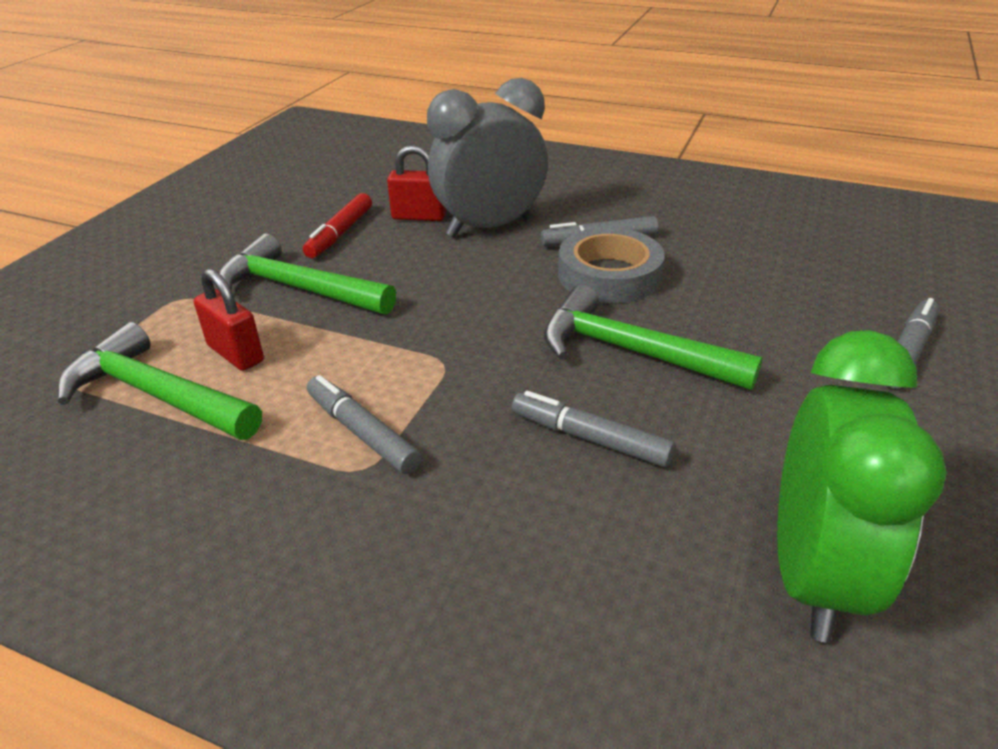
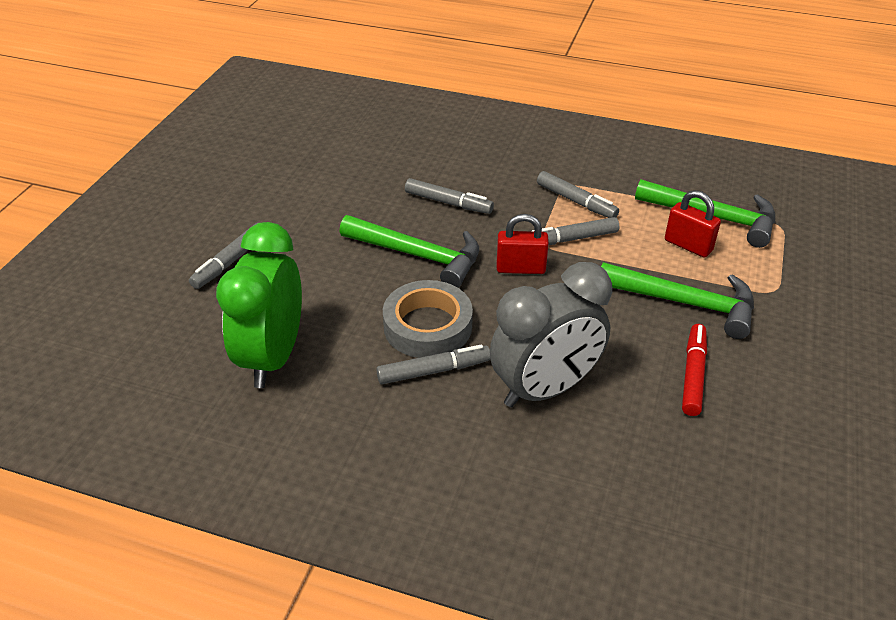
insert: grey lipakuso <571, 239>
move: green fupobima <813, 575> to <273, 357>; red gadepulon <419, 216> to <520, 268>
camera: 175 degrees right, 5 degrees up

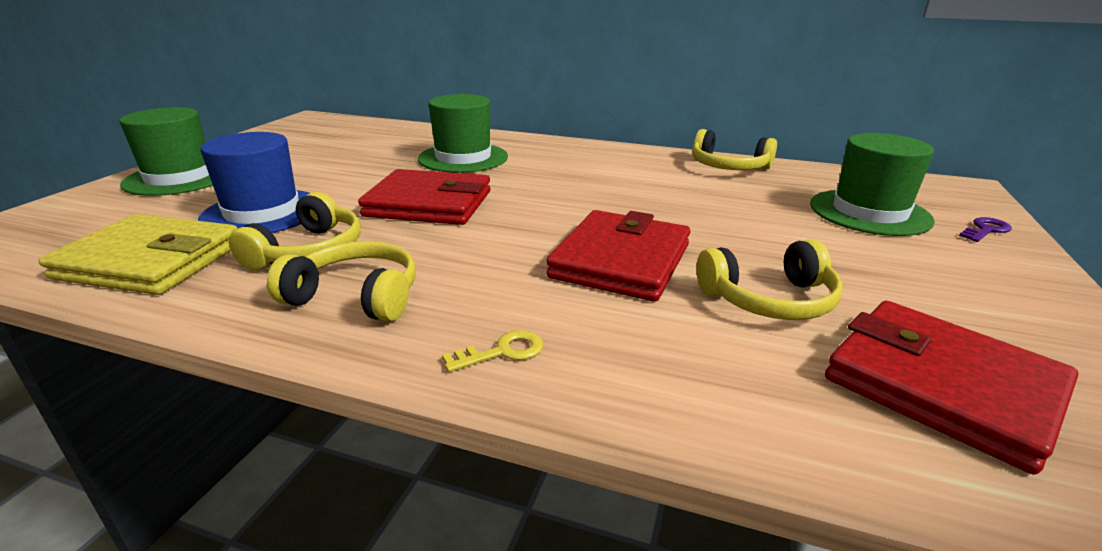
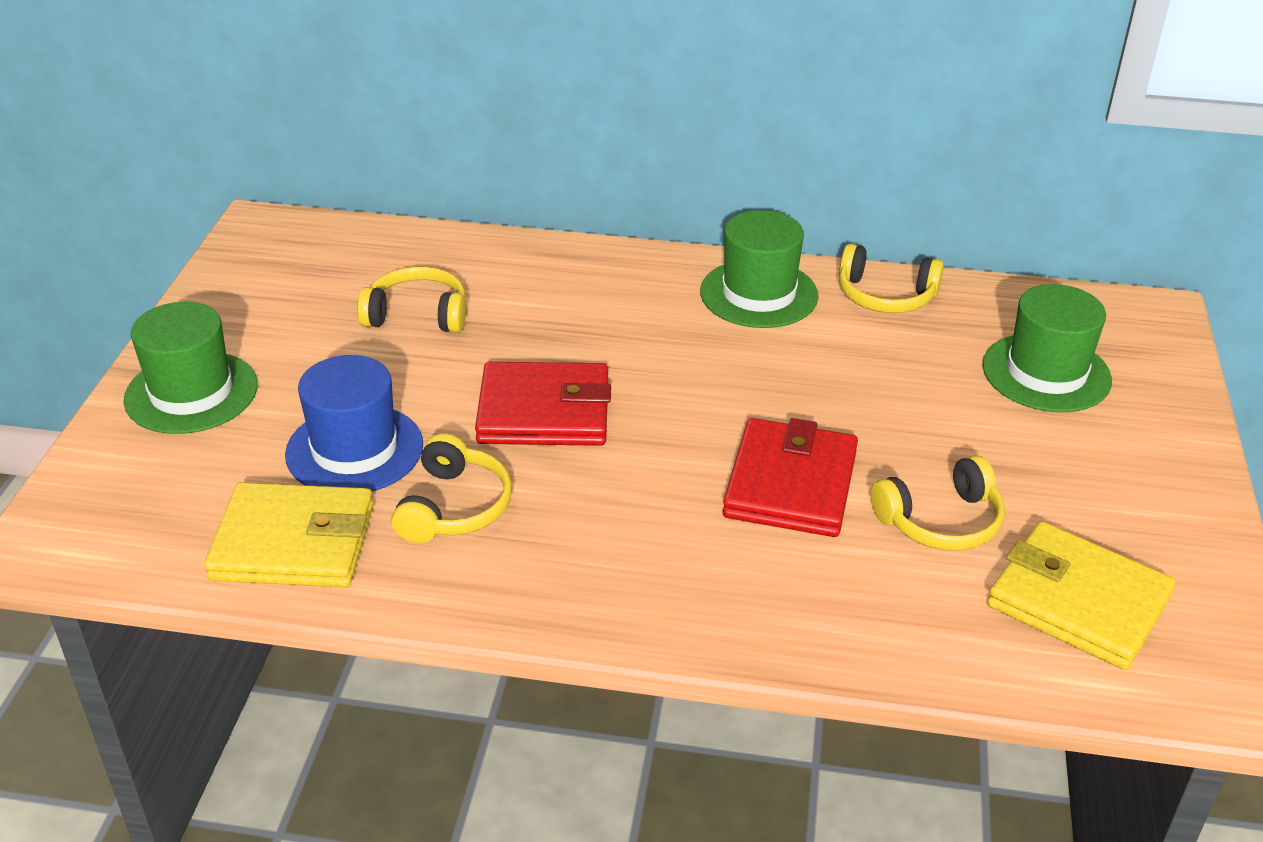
delete: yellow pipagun <502, 352>; purple pipagun <986, 230>
move: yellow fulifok <356, 296> to <417, 315>; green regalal <463, 158> to <759, 294>
recolor: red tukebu <941, 386> to yellow tukebu <1078, 601>
camera: 10 degrees left, 10 degrees up

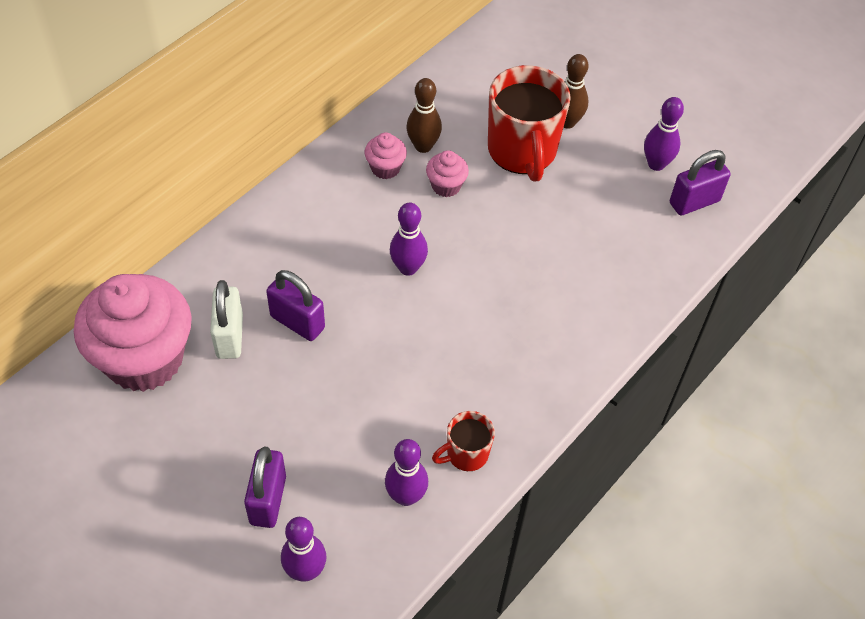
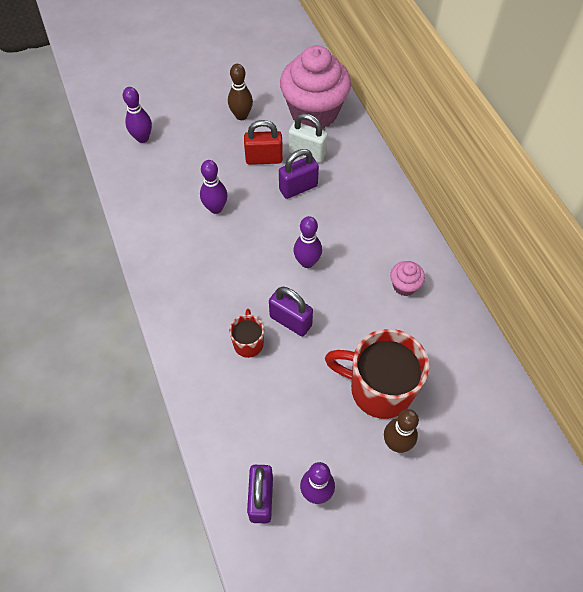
delete: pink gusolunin <446, 186>
insert: red gadepulon <264, 159>
move: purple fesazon <406, 496> to <215, 208>; brown fesazon <423, 146> to <241, 116>; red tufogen <466, 454> to <248, 343>; purple gadepulon <268, 500> to <290, 321>
camera: 120 degrees right, 5 degrees up

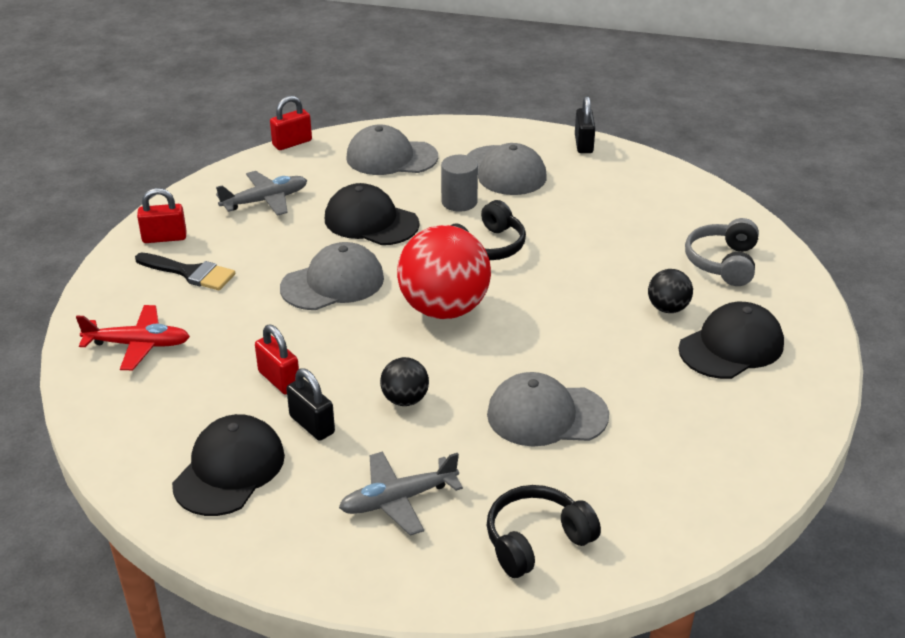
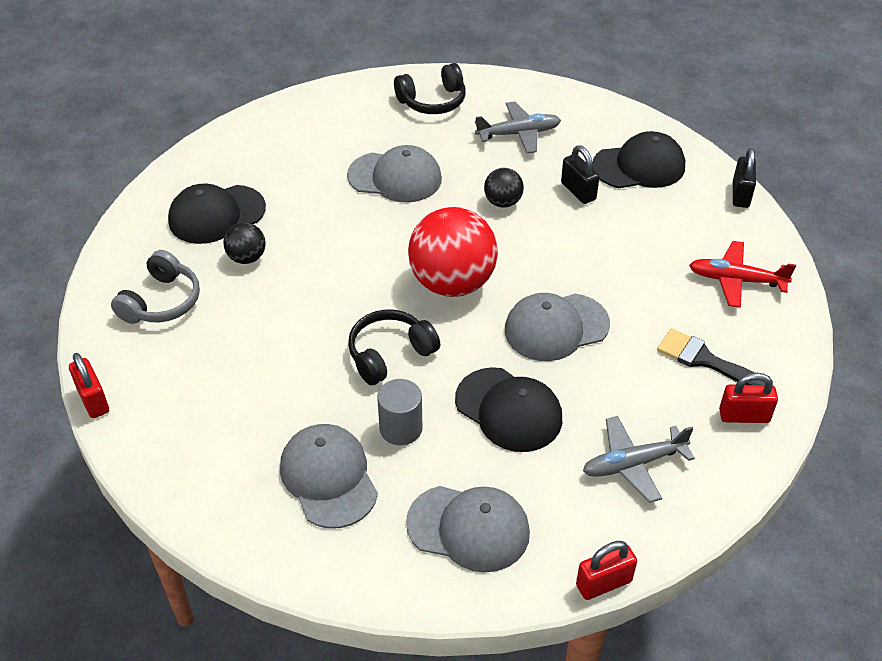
move: red gadepulon <279, 380> to <93, 400>; black gadepulon <583, 144> to <740, 194>
rotate: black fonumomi <229, 470> = <639, 166> 135 degrees counterclockwise
camera: 170 degrees left, 10 degrees up

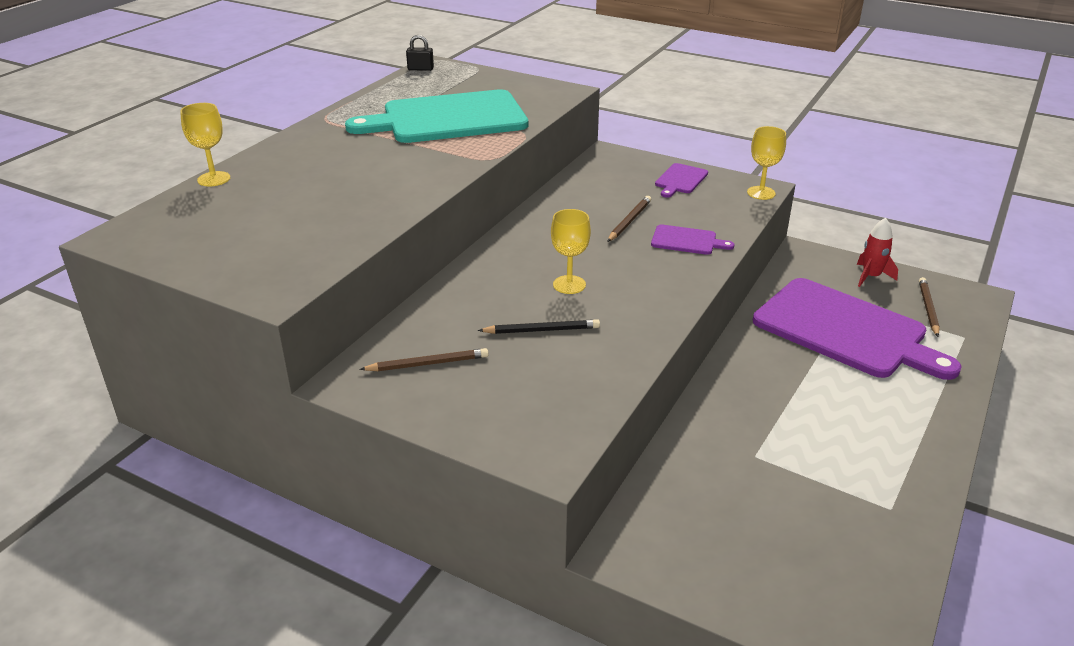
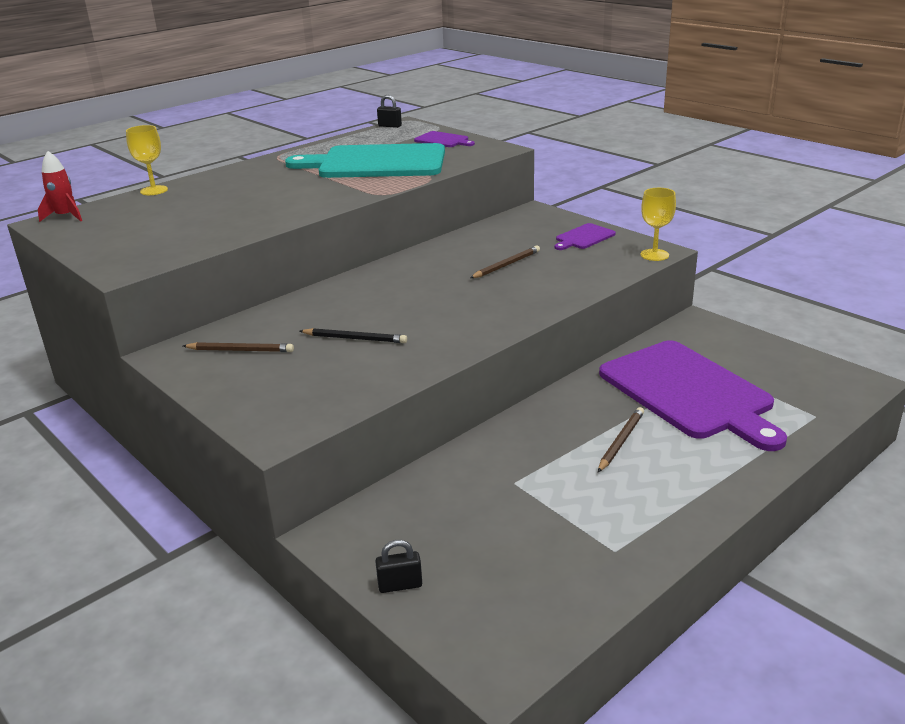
delete: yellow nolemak <569, 285>
insert: black gadepulon <400, 585>
move: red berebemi <871, 277> to <65, 216>; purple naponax <686, 240> to <443, 140>; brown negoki <928, 308> to <621, 441>
camera: 20 degrees right, 5 degrees down

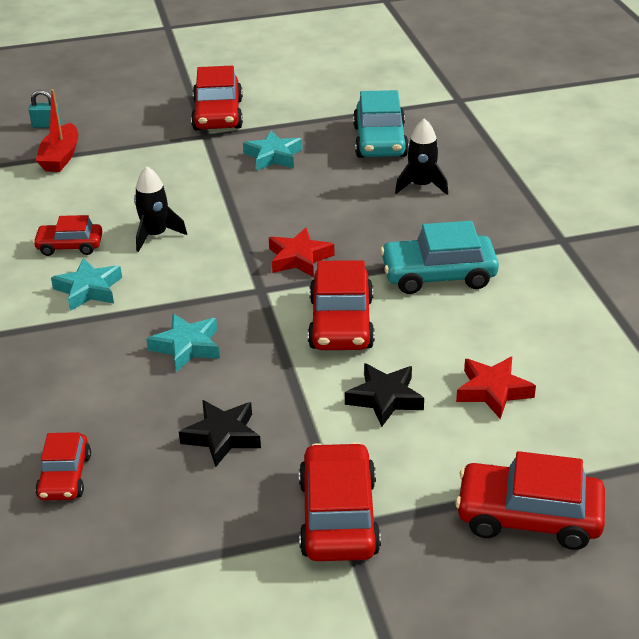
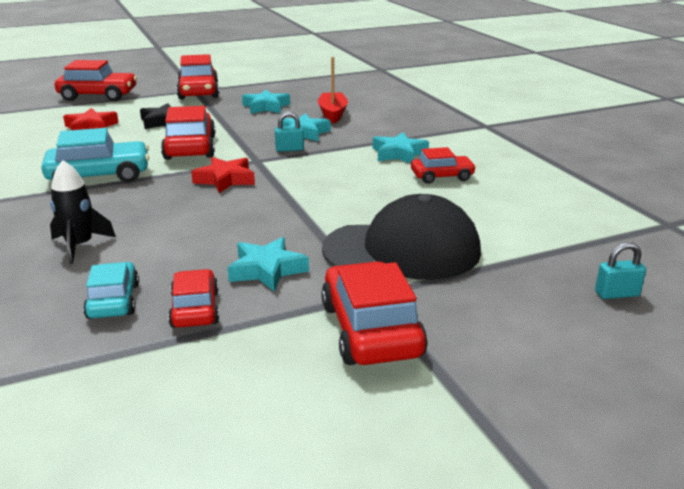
delete: black berebemi <155, 235>
insert: turquoise gadepulon <289, 149>; black fonumomi <402, 250>
move: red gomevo <65, 476> to <195, 309>; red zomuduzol <61, 157> to <332, 114>
recolor: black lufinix <222, 436> to turquoise lufinix <266, 107>
resize: turquoise gomevo <380, 141> = <113, 301> x0.61
camera: 170 degrees right, 10 degrees down

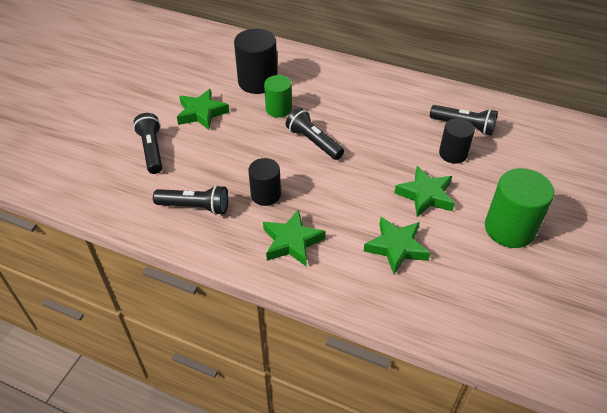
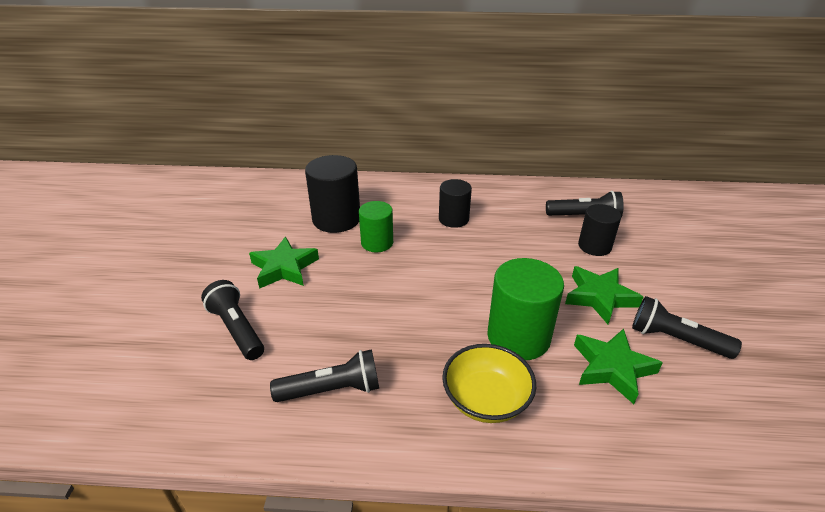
move: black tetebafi <265, 195> to <453, 219>; green tetebafi <509, 229> to <518, 337>; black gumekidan <313, 142> to <675, 339>
replace: green lufinix <292, 242> to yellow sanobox <486, 399>
camera: 20 degrees left, 10 degrees down

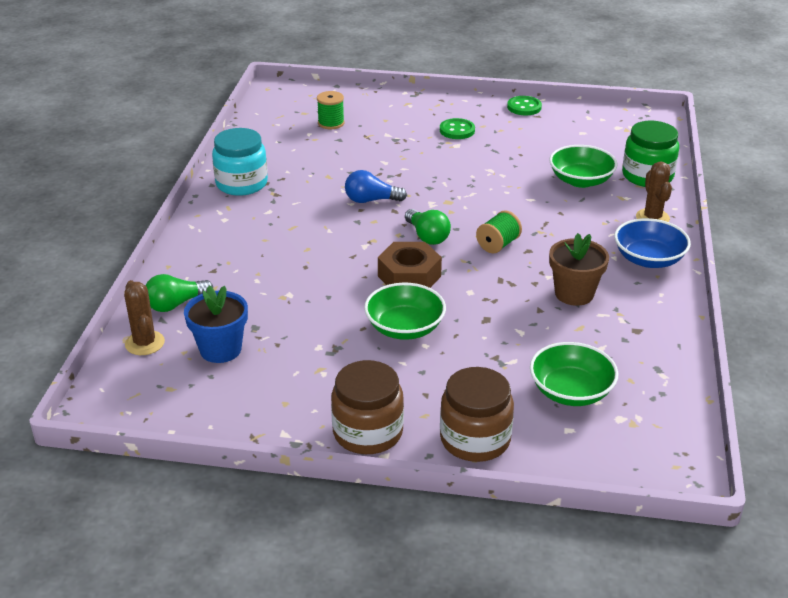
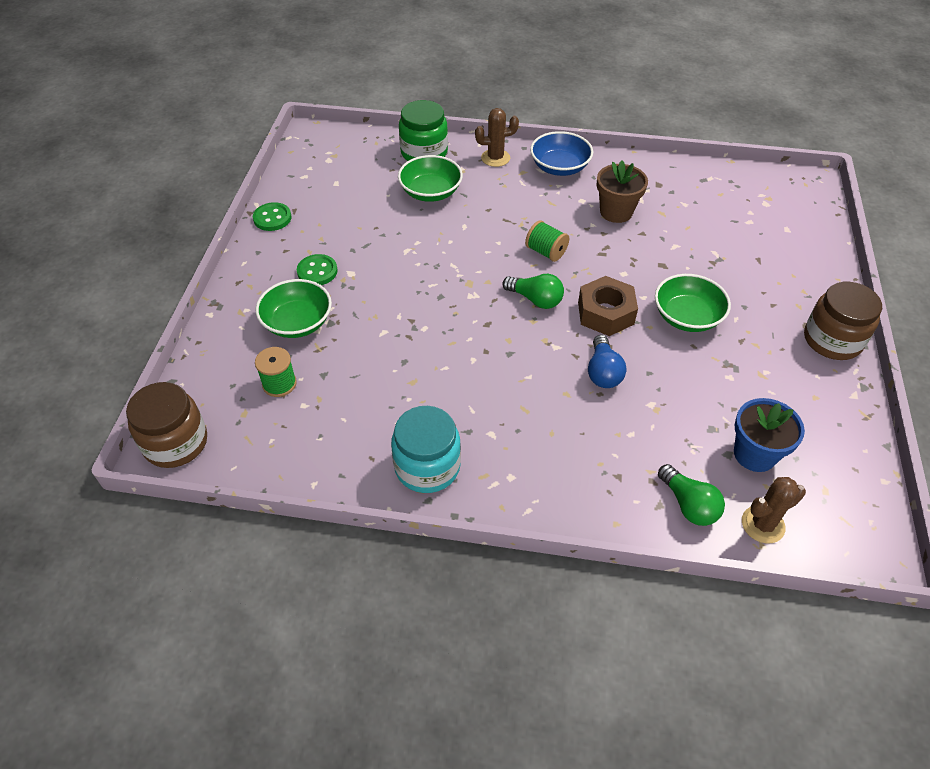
move: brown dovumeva <475, 439> to <176, 443>; green sanobox <571, 391> to <297, 322>; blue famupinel <371, 200> to <603, 372>
rotate: green famupinel <427, 236> = <535, 299> 60 degrees clockwise
camera: 90 degrees left, 15 degrees up

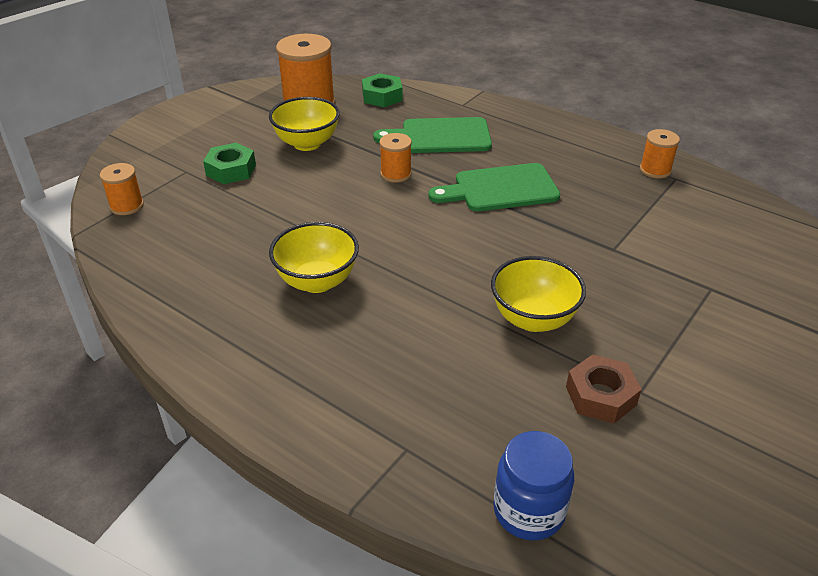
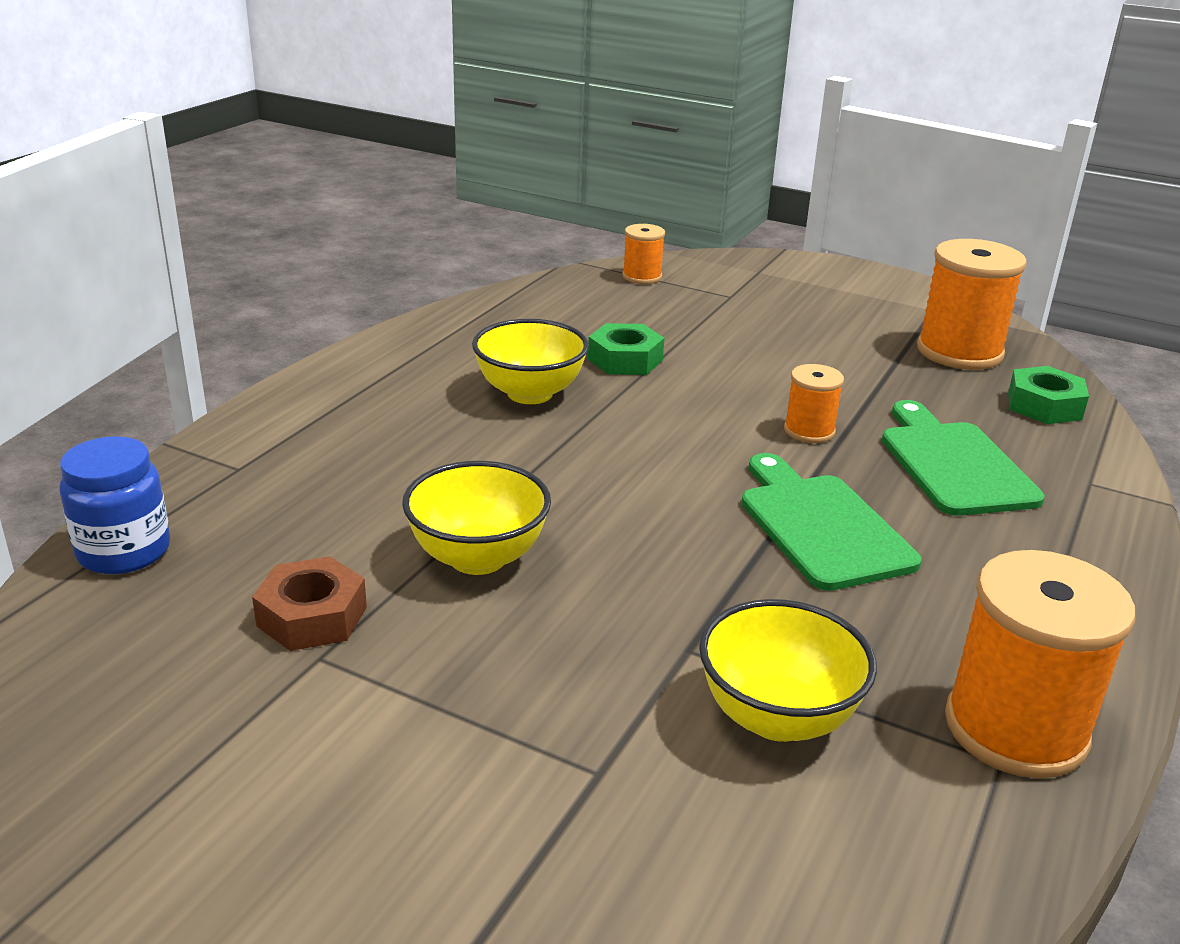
move: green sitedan <231, 170> to <625, 360>; yellow sanobox <307, 143> to <777, 717>
resize: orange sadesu <655, 170> = <1015, 728> x1.90
camera: 80 degrees right, 10 degrees down

